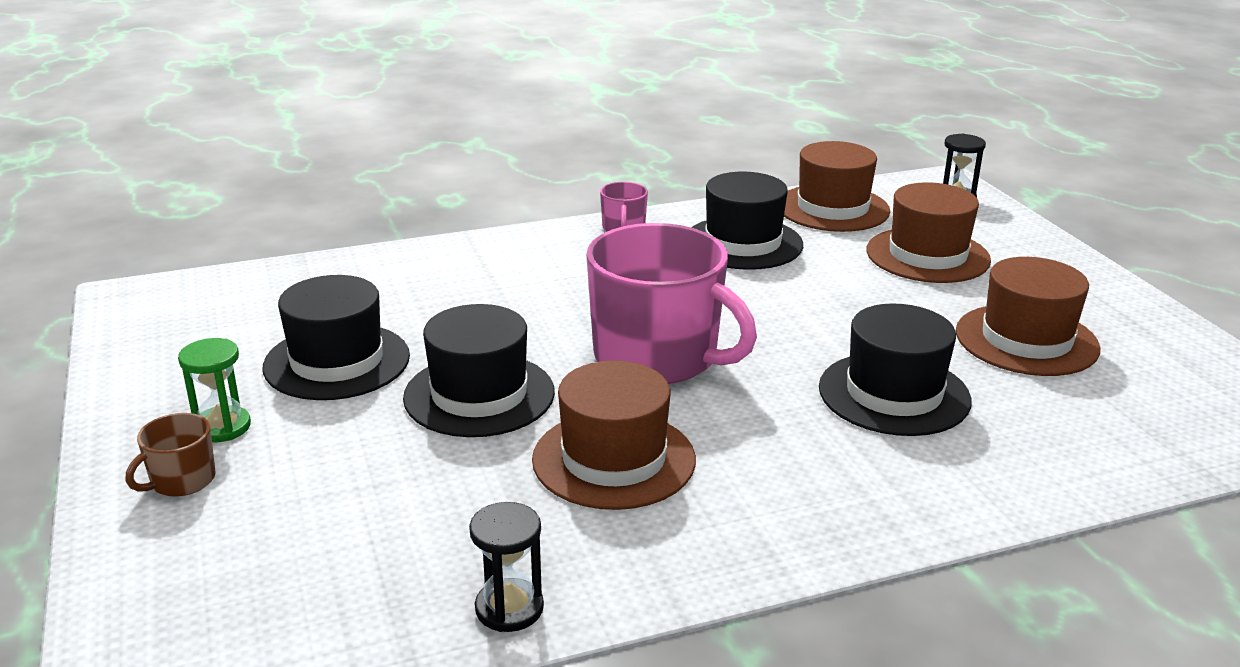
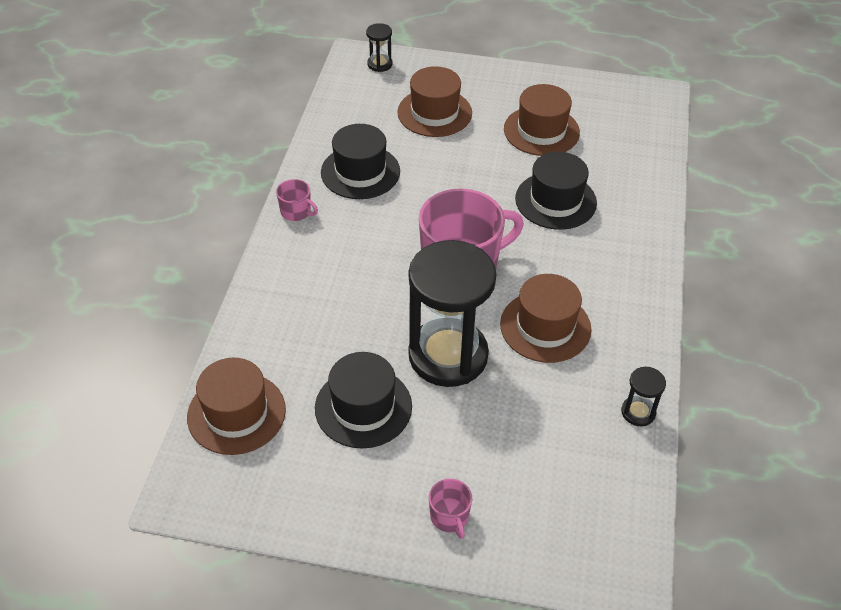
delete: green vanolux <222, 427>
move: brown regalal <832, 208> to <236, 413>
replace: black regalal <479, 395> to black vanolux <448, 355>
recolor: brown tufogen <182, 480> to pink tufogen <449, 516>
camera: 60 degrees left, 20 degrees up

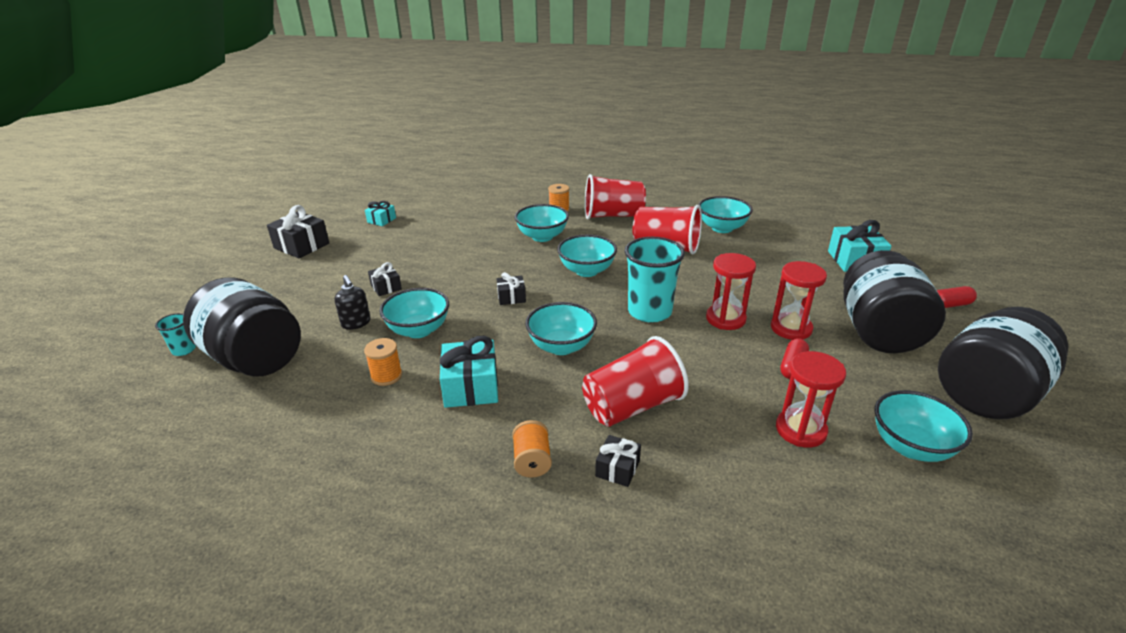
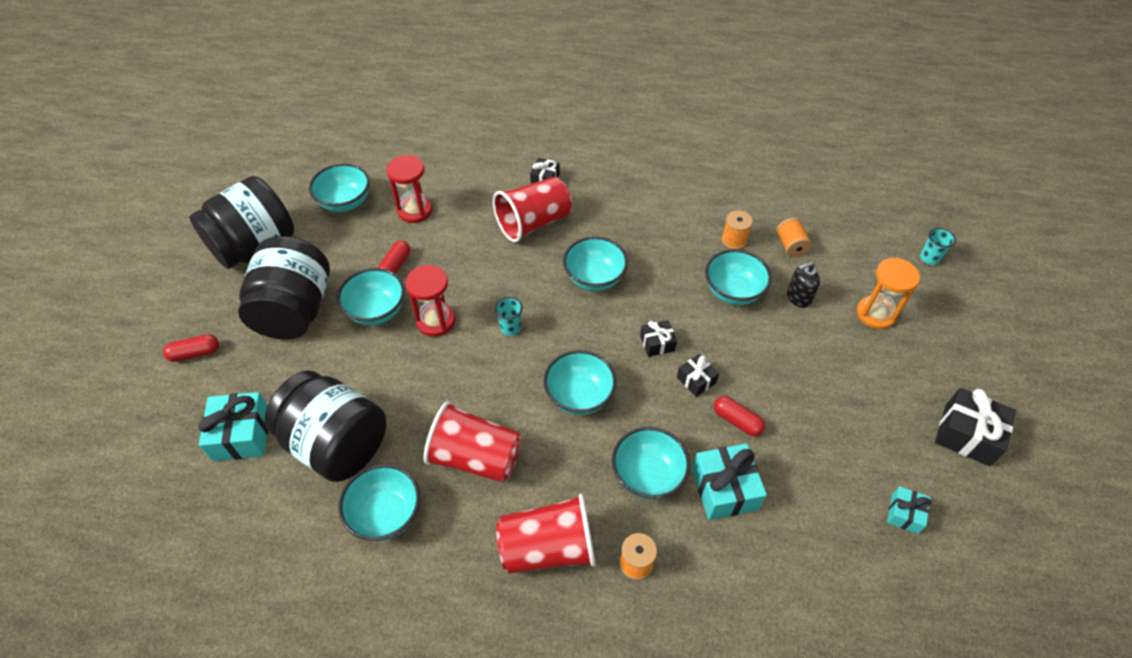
insert: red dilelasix <737, 421>; orange vanolux <875, 314>
move: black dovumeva <255, 359> to <337, 444>; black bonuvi <386, 287> to <696, 380>; turquoise bonuvi <471, 387> to <724, 489>; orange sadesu <532, 461> to <790, 246>
replace: red vanolux <791, 328> to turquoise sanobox <376, 311>
rotate: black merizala <356, 323> = <798, 297> 75 degrees counterclockwise
resize: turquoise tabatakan <649, 312> = <510, 327> x0.47
camera: 175 degrees right, 20 degrees up

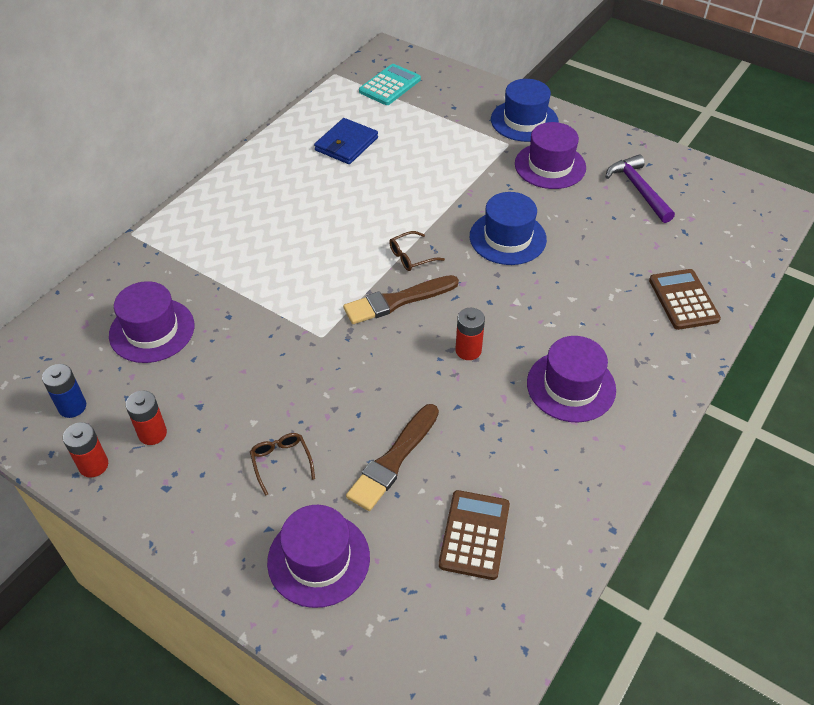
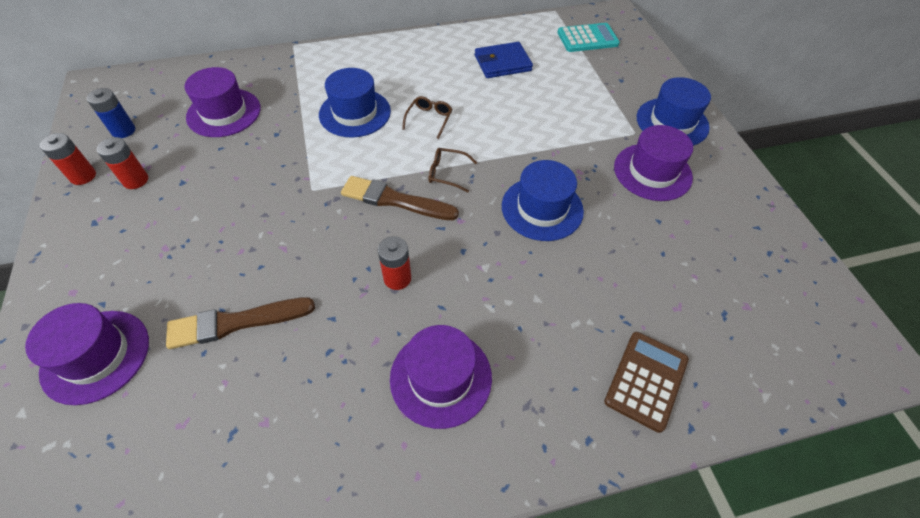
delete: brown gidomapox <474, 535>; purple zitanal <638, 189>
insert: blue regalal <355, 113>
move: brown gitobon <281, 462> to <429, 119>
camera: 40 degrees right, 5 degrees up

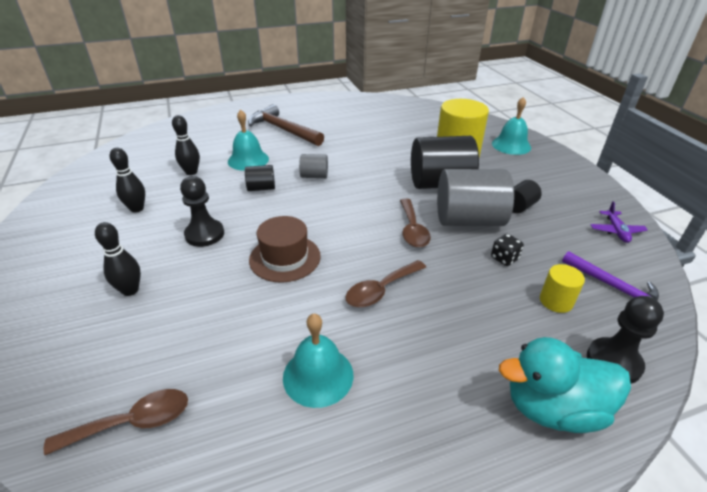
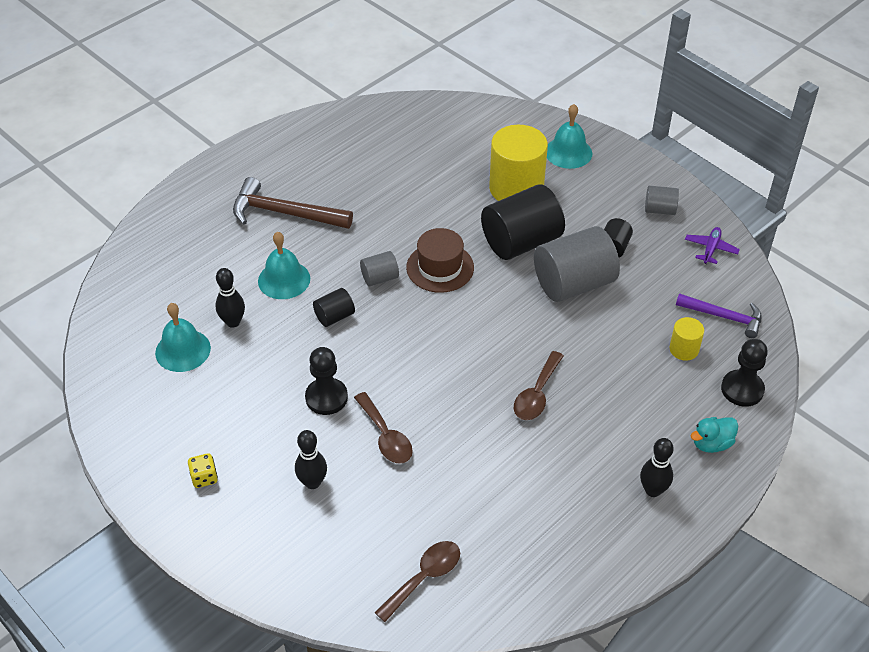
delete: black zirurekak <504, 258>
insert: yellow zirurekak <204, 477>; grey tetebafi <659, 209>
move: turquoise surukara <318, 375> to <183, 350>; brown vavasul <412, 230> to <385, 436>; brown regalal <285, 258> to <440, 267>; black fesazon <137, 209> to <653, 490>
rotate: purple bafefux <616, 231> = <710, 249> 135 degrees counterclockwise
resize: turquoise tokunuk <553, 408> = <711, 444> x0.57
camera: 25 degrees left, 10 degrees up

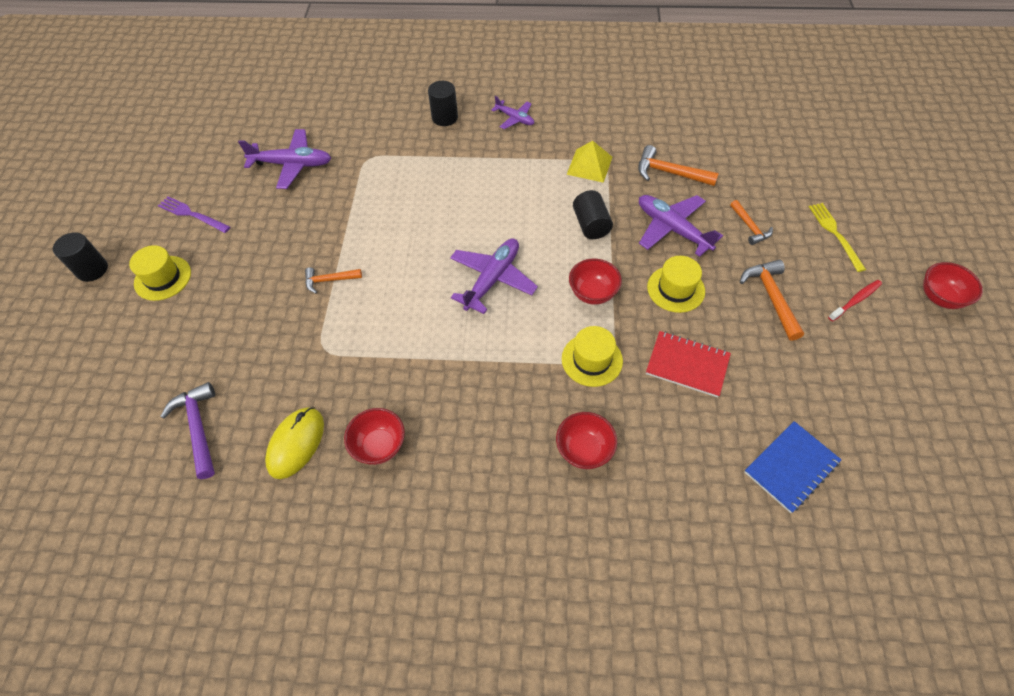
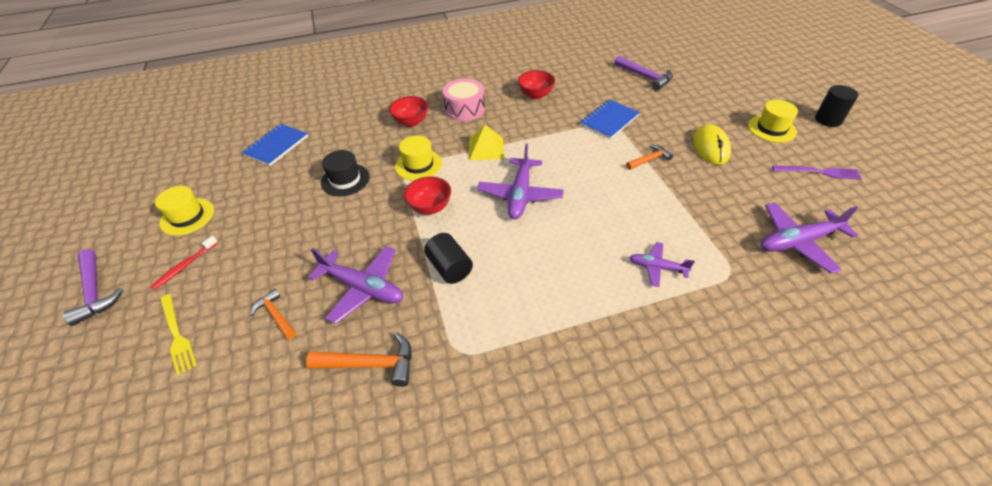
delete: black tetebafi <445, 117>; orange zitanal <771, 297>
insert: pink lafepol <465, 109>; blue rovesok <609, 120>
move: yellow regalal <675, 289> to <187, 217>; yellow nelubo <589, 165> to <486, 148>; purple bafefux <515, 118> to <657, 267>; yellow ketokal <296, 443> to <711, 147>
replace: red sanobox <940, 297> to purple zitanal <95, 292>; red rovesok <687, 365> to black regalal <345, 180>
camera: 160 degrees right, 10 degrees down

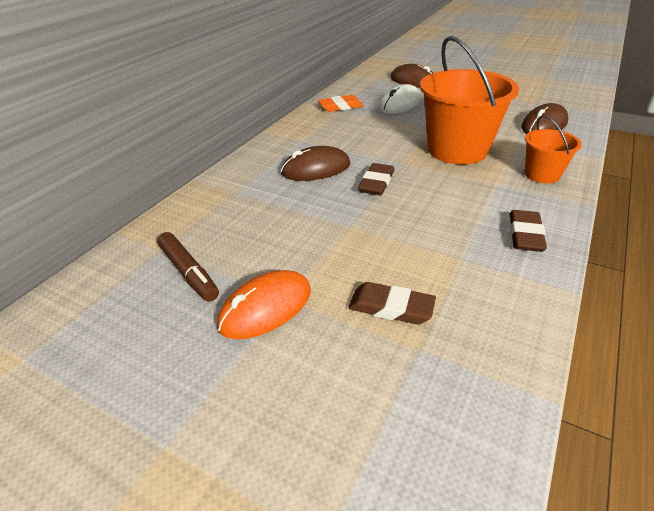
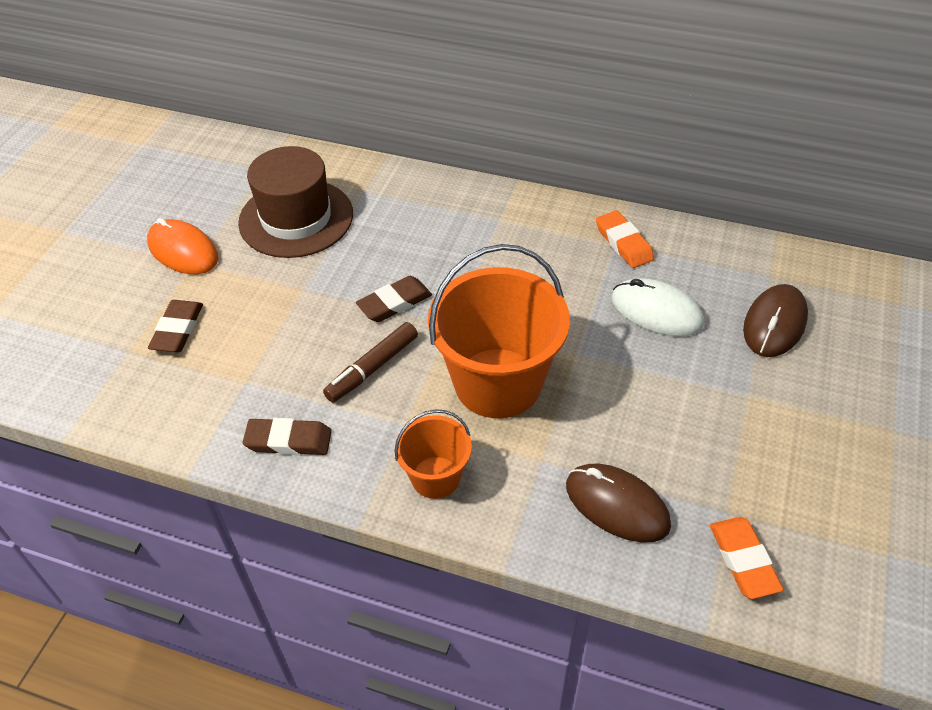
delete: brown ketokal <316, 169>
insert: brown regalal <296, 218>; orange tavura <743, 560>
move: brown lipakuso <188, 272> to <372, 368>
rotate: brown tavura <376, 183> = <394, 303> 45 degrees counterclockwise
camera: 80 degrees right, 10 degrees up

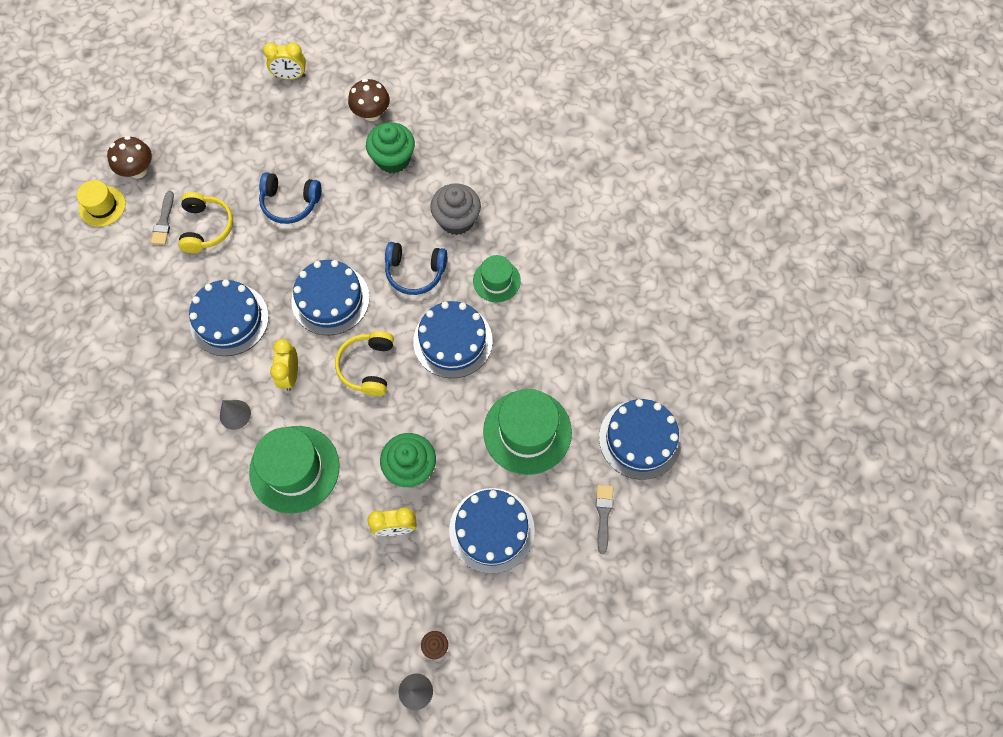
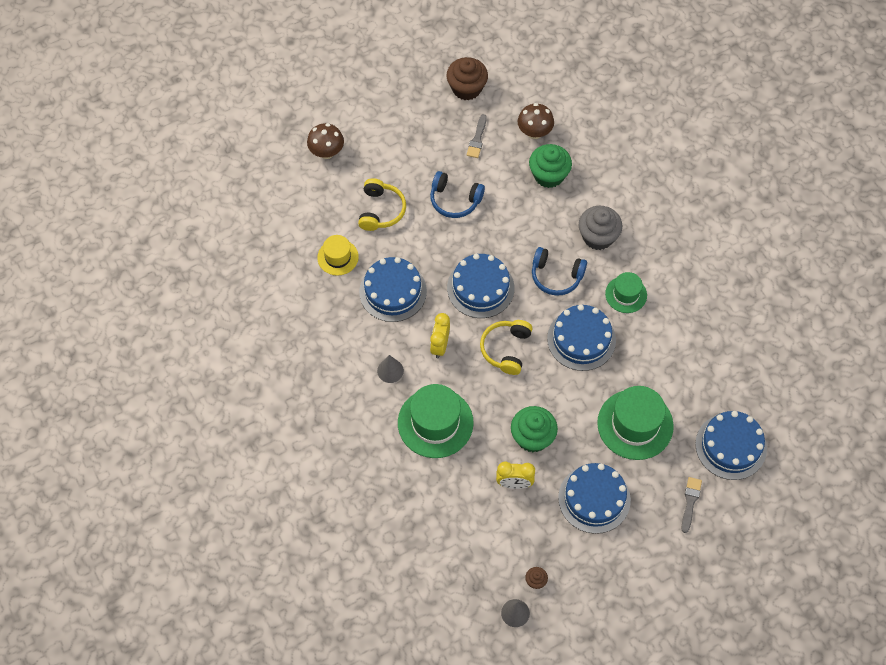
move: yellow regalal <102, 206> to <338, 257>; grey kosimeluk <164, 221> to <477, 139>
replace: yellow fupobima <290, 76> to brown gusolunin <466, 88>
camera: 10 degrees right, 5 degrees down

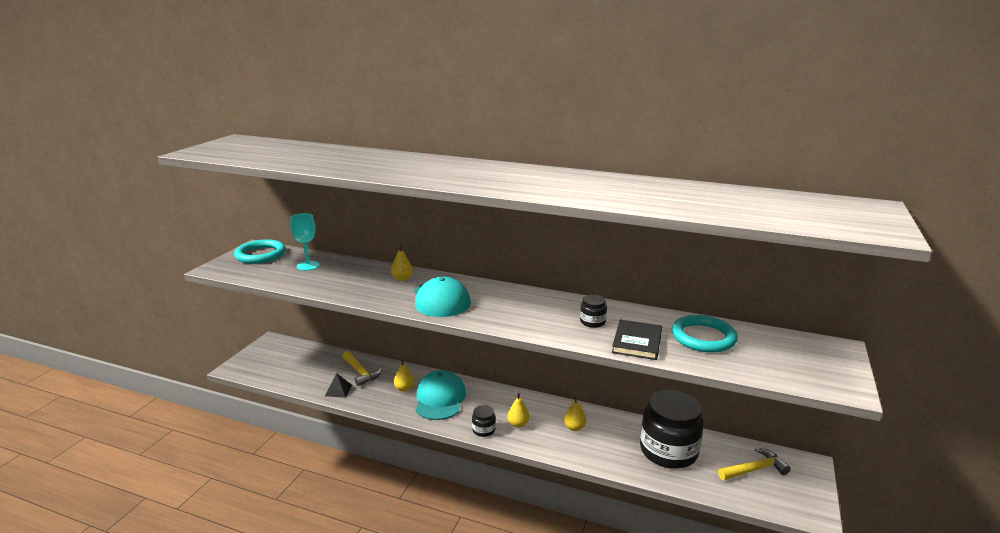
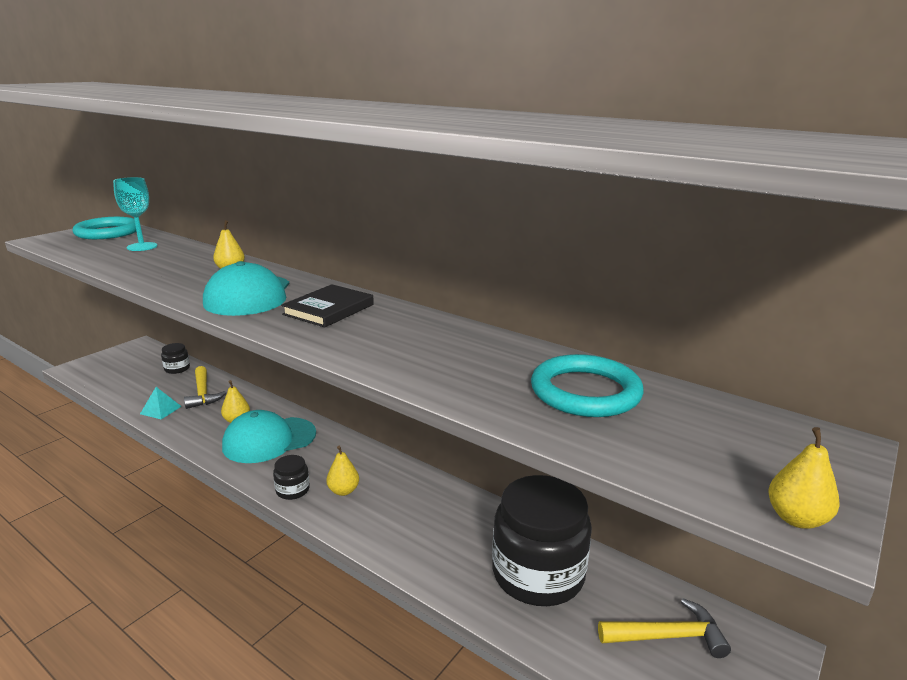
move: black dovumeva <592, 322> to <177, 369>; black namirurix <637, 342> to <329, 309>; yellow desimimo <574, 428> to <796, 518>
recolor: black nelubo <338, 390> to turquoise nelubo <160, 410>
rotate: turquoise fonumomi <440, 399> = <269, 440> 135 degrees counterclockwise
camera: 15 degrees right, 0 degrees up

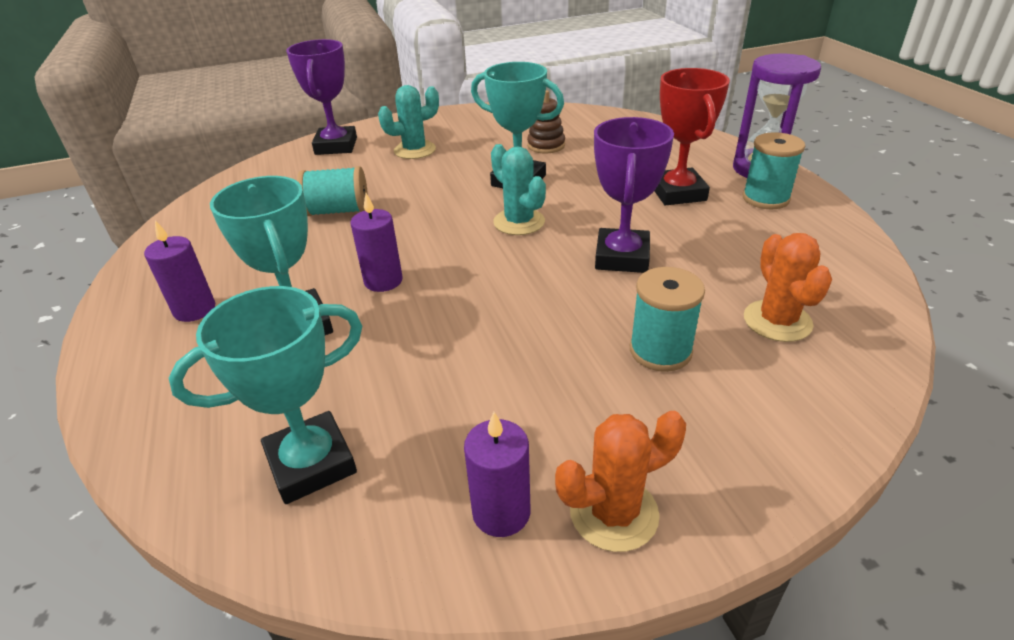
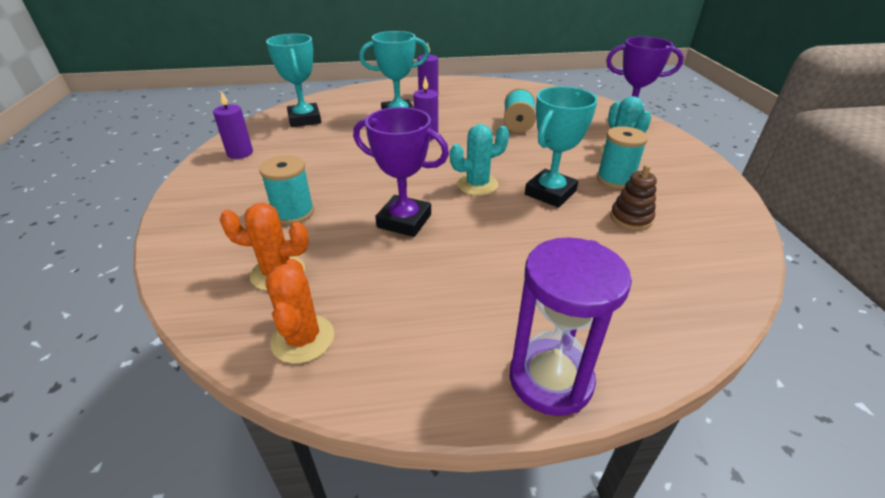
delete: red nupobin <678, 193>
move: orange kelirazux <614, 513> to <303, 339>; turquoise sadesu <765, 198> to <615, 179>
camera: 100 degrees right, 0 degrees up

